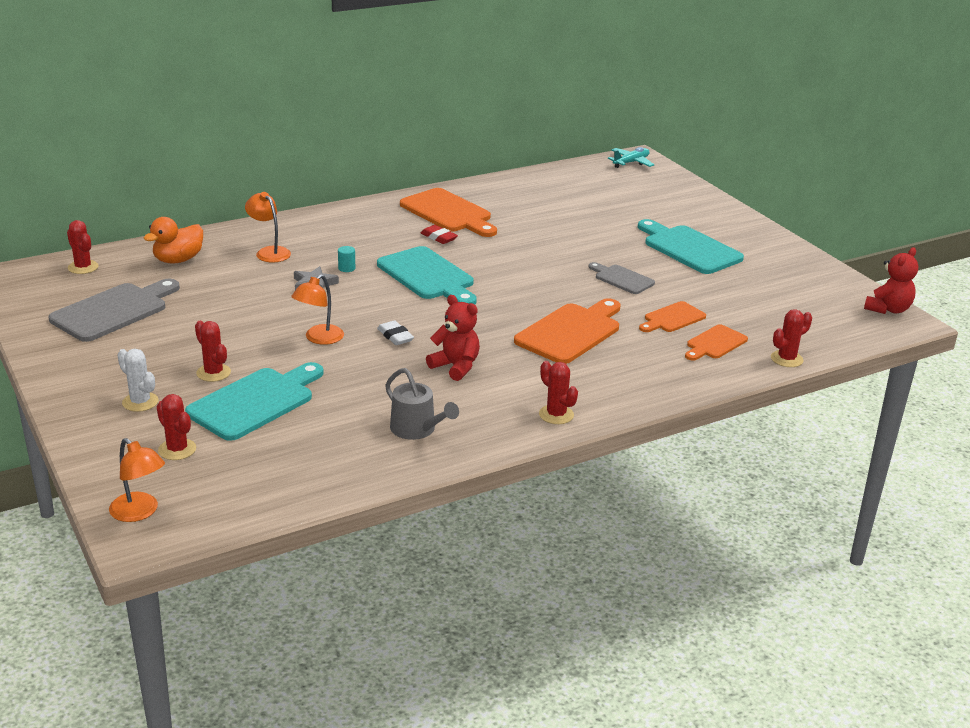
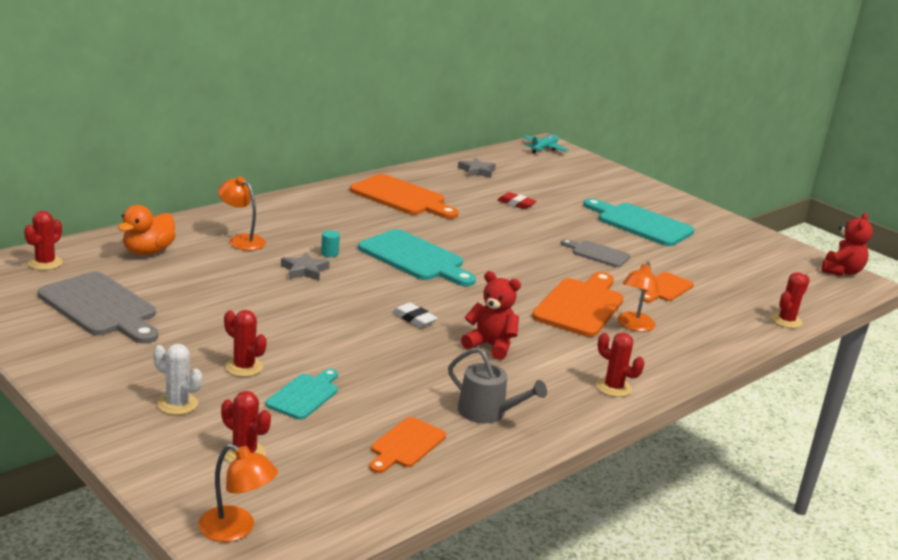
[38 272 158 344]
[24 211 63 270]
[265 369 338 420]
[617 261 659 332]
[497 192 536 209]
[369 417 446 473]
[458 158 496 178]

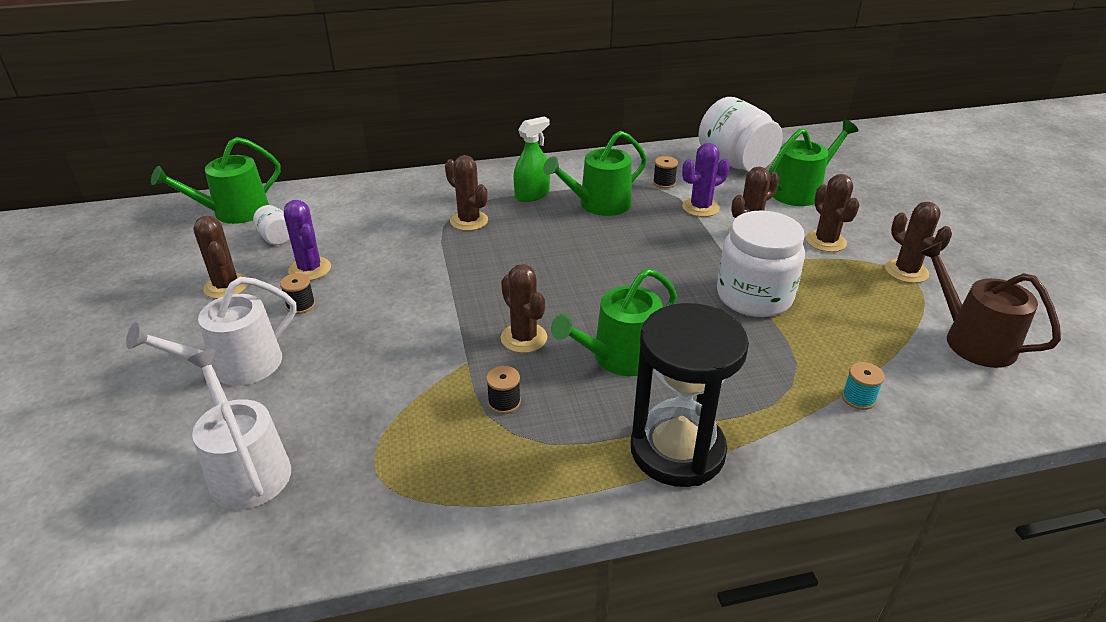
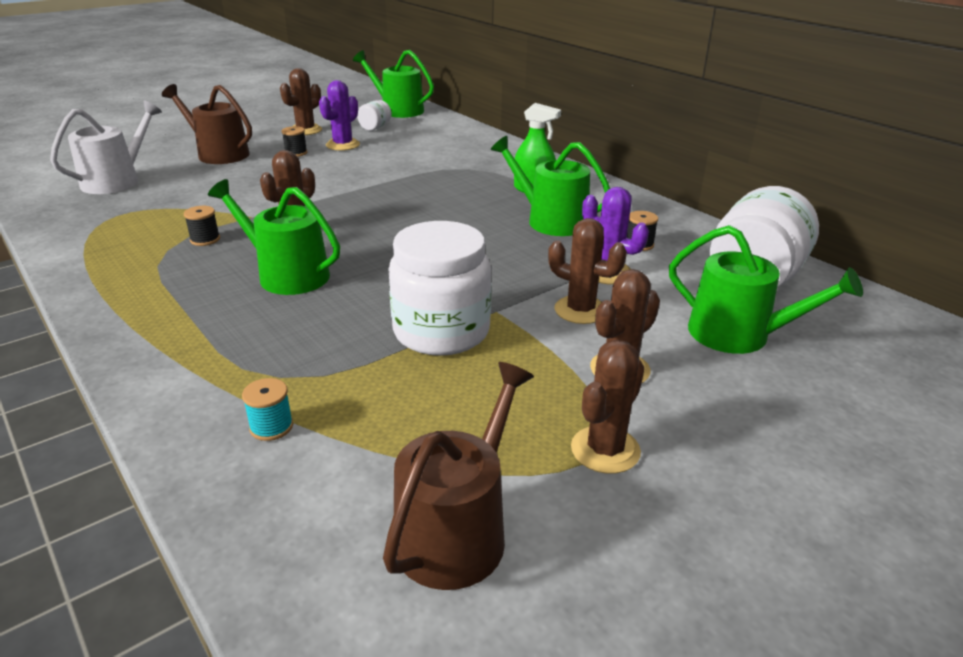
[162 84 252 164]
[445 155 488 231] (first image)
[631 303 749 487] (first image)

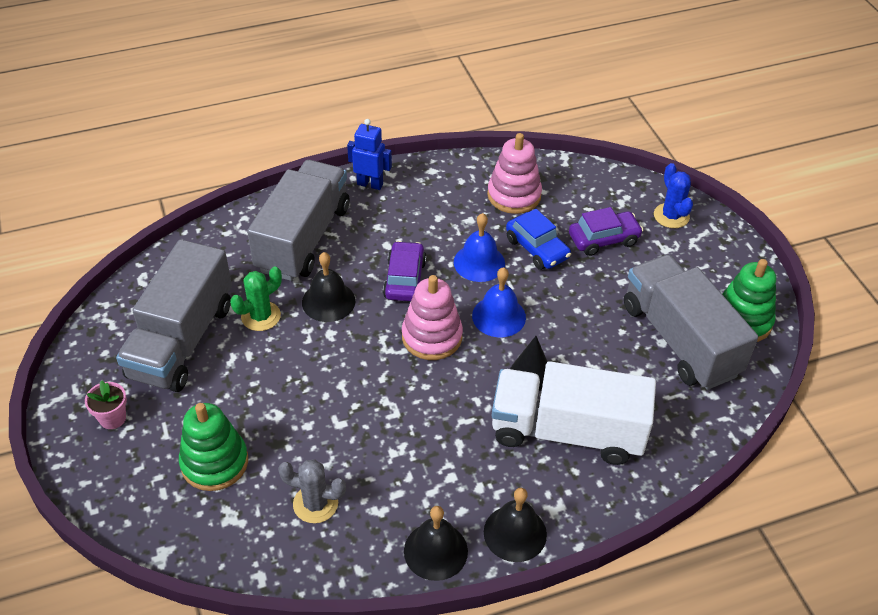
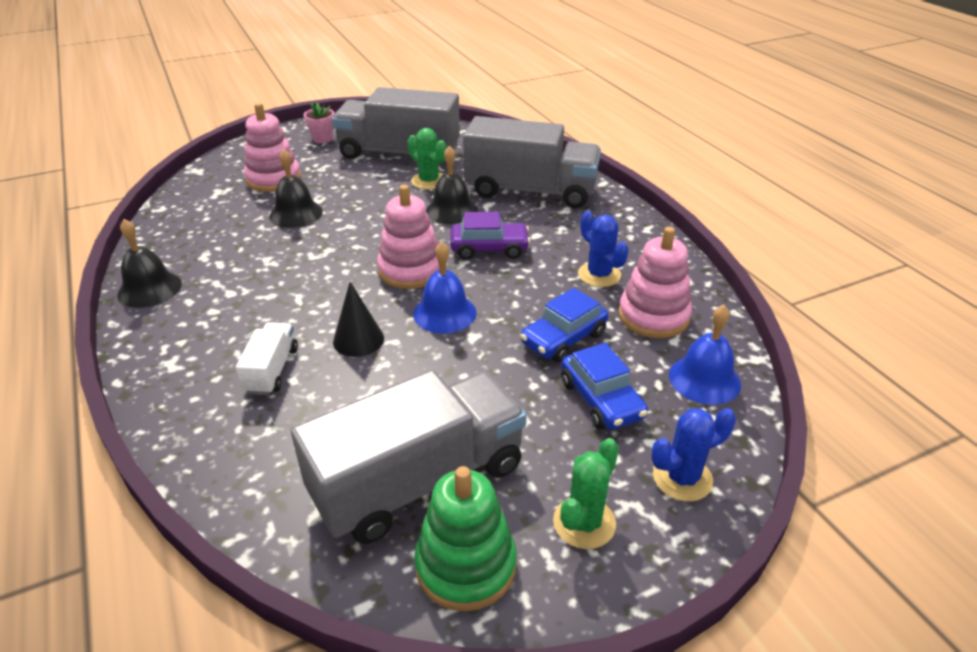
[244 103 301 192]
[278 459 346 523] (first image)
[347 119 392 190] (first image)
[669 305 741 405]
[269 149 323 228]
[236 322 298 395]
[561 343 648 430]
[553 438 619 549]
[578 211 629 287]

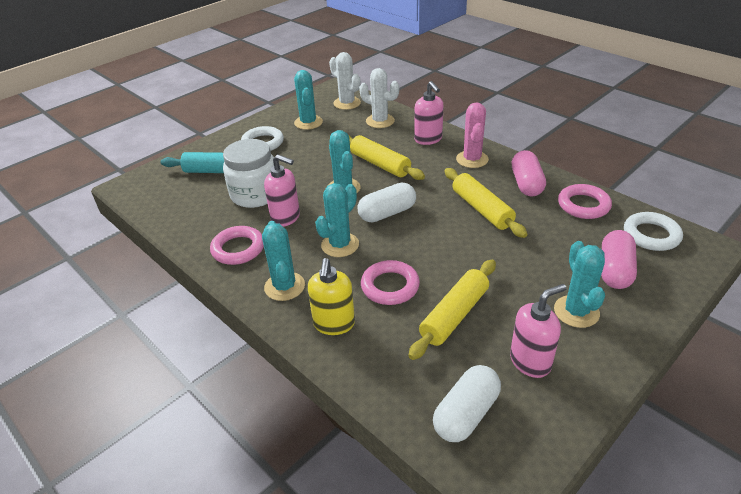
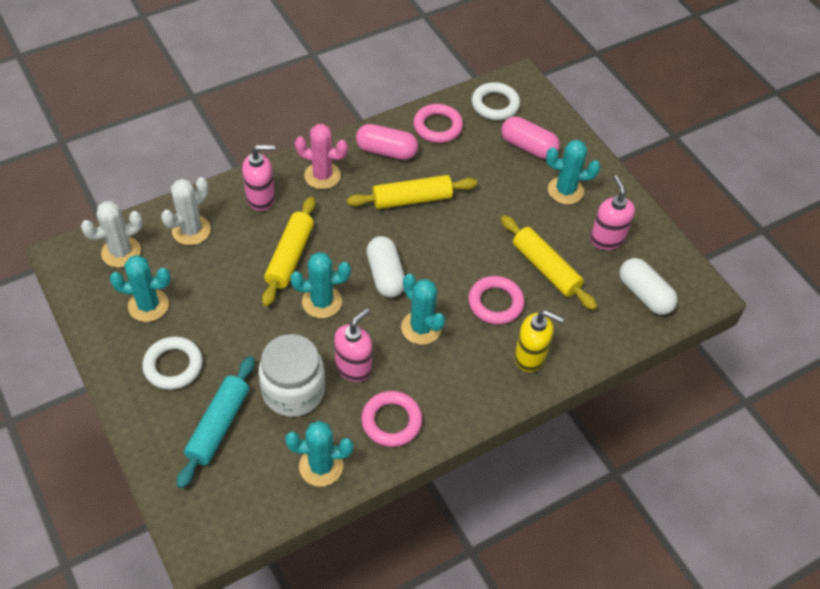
[285 420 353 487]
[262 197 315 307]

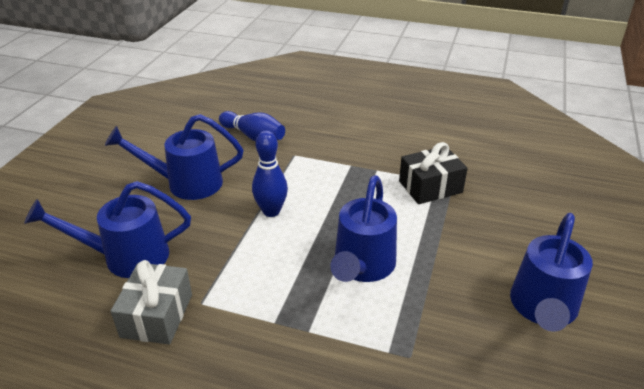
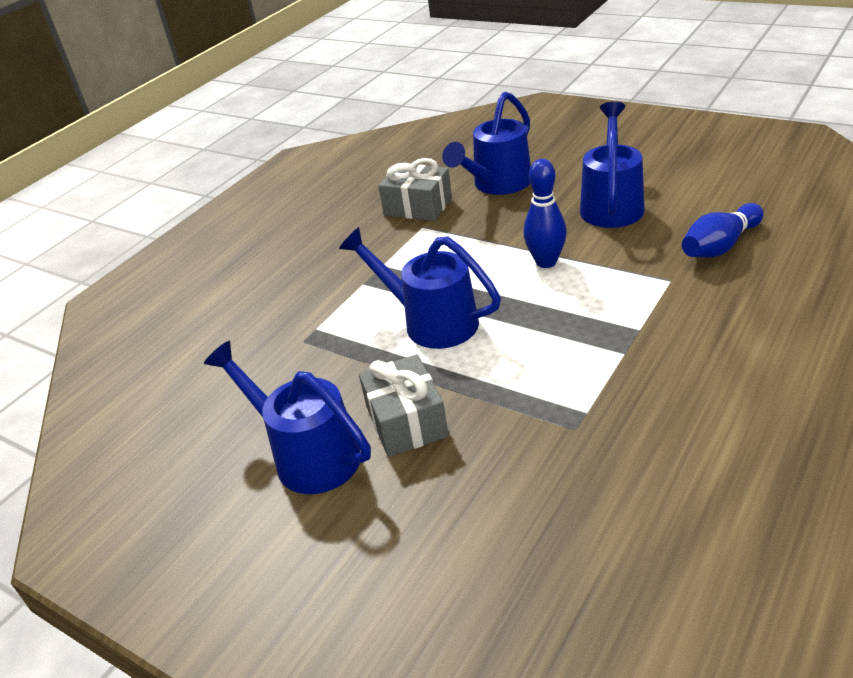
[442 92 531 195]
[399 142 468 204] (first image)
[359 354 449 457]

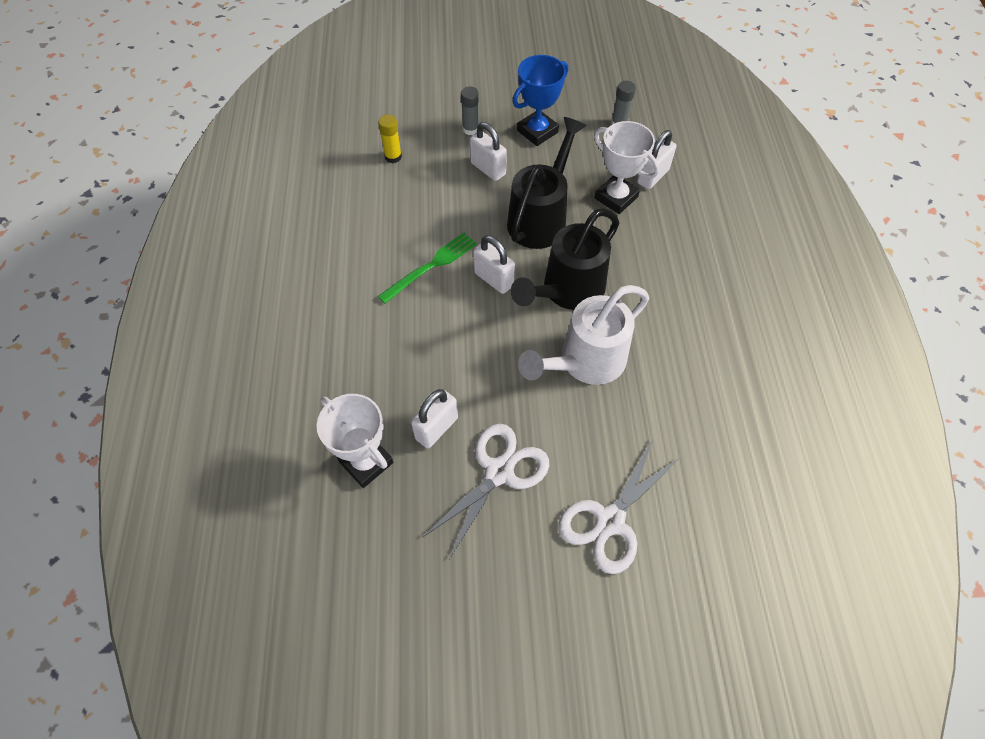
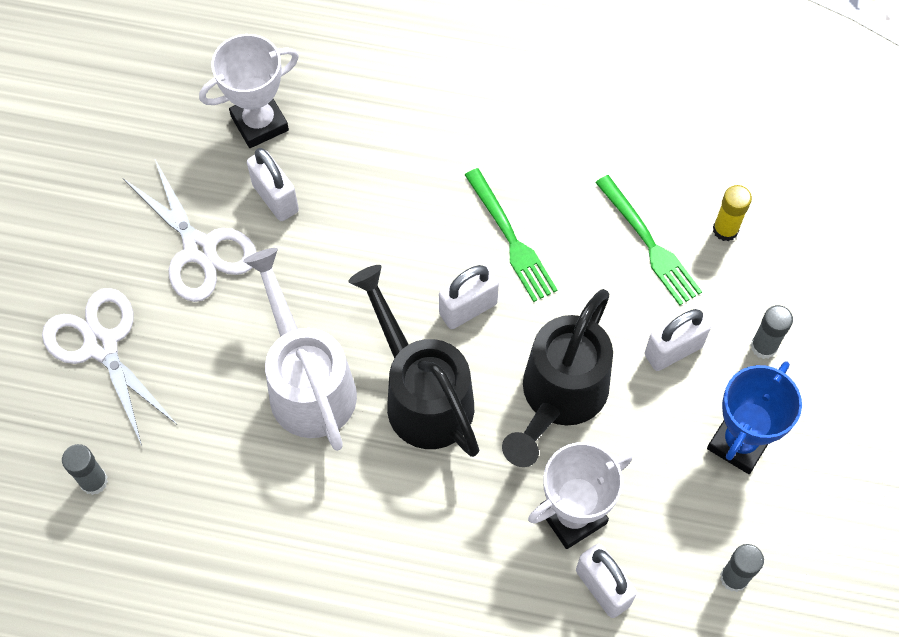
[502 289 613 467]
[707 361 802 474]
[62 444 108 495]
[595 175 702 305]

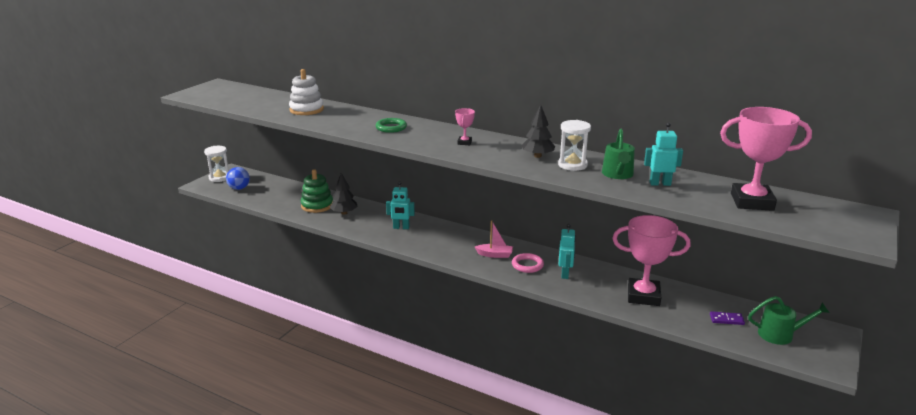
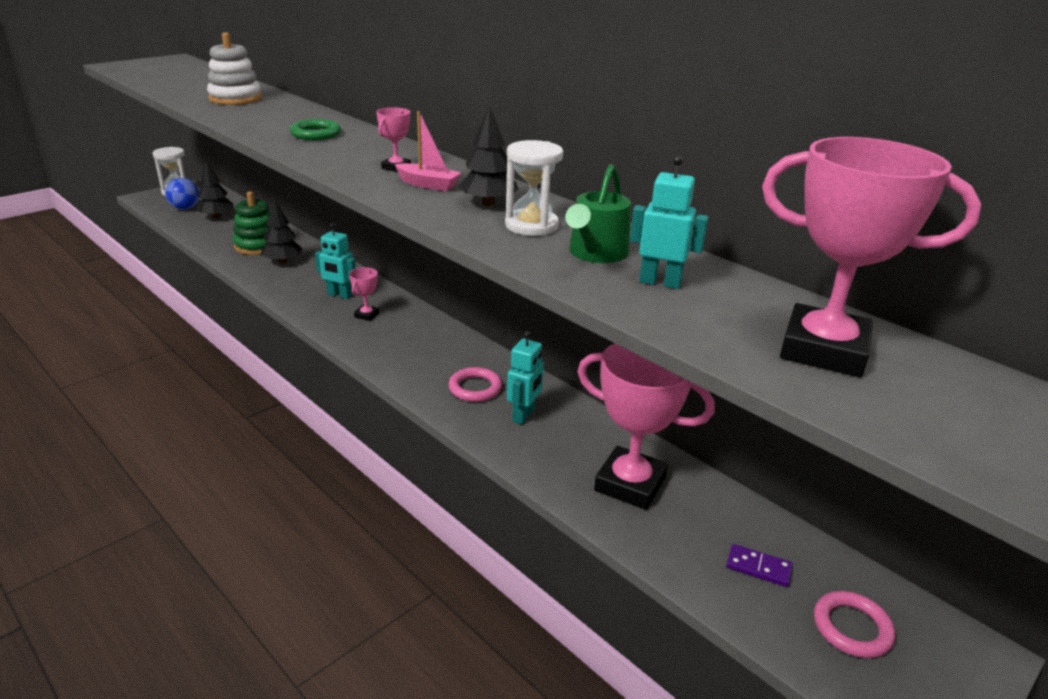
[395 111 461 191]
[814 591 896 658]
[195 160 234 219]
[349 267 379 321]

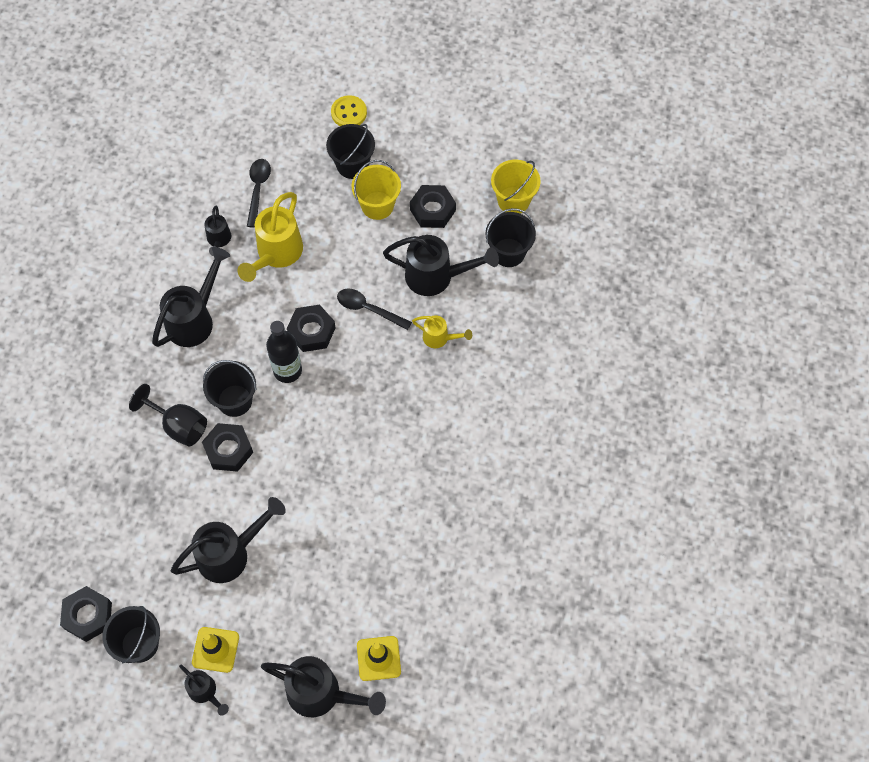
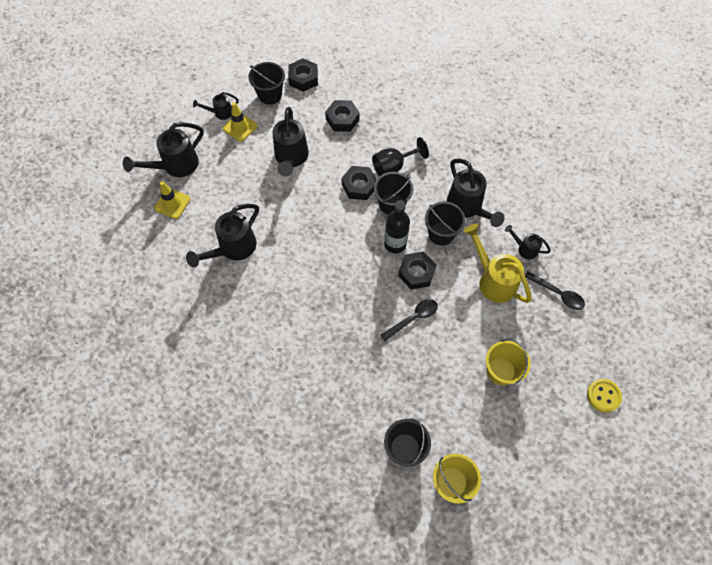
[425 202 466 246]
[186 204 259 268]
[325 100 360 132]
[412 315 472 348] (first image)

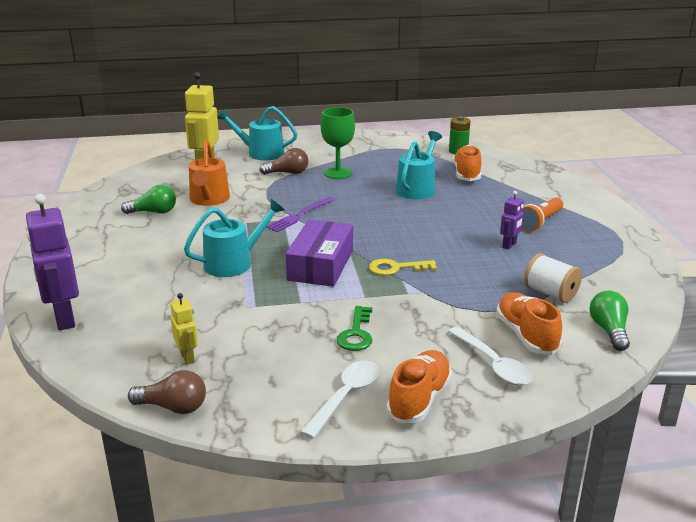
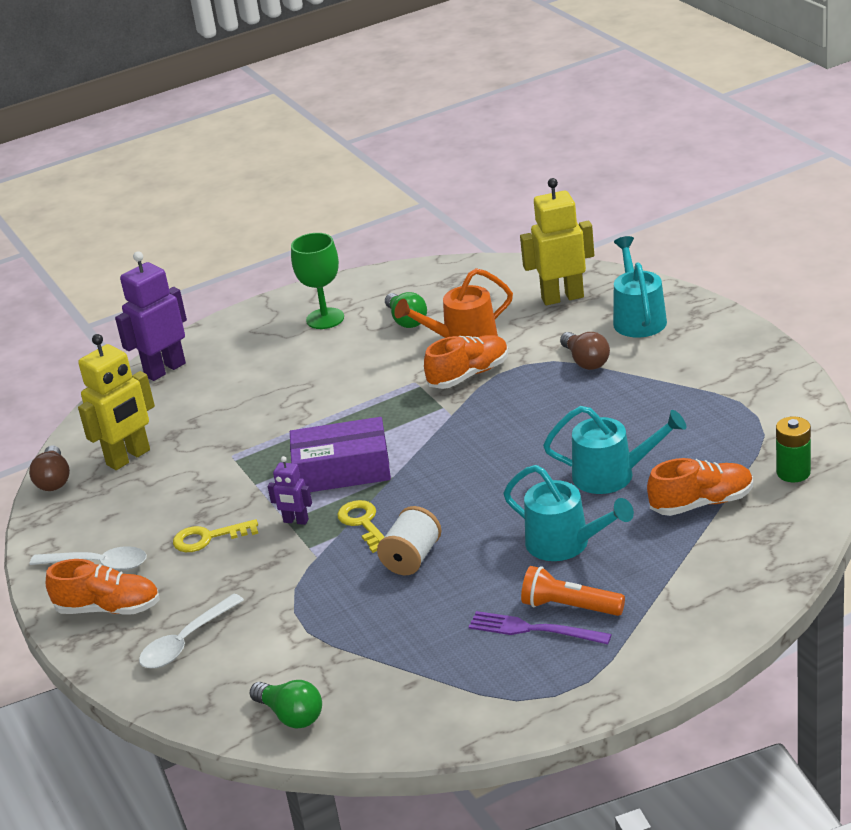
[78 334 155 470]
[503 465 634 561]
[469 611 612 644]
[291 233 344 329]
[173 519 258 552]
[424 335 508 389]
[268 456 312 525]
[377 506 442 575]
[250 680 322 729]

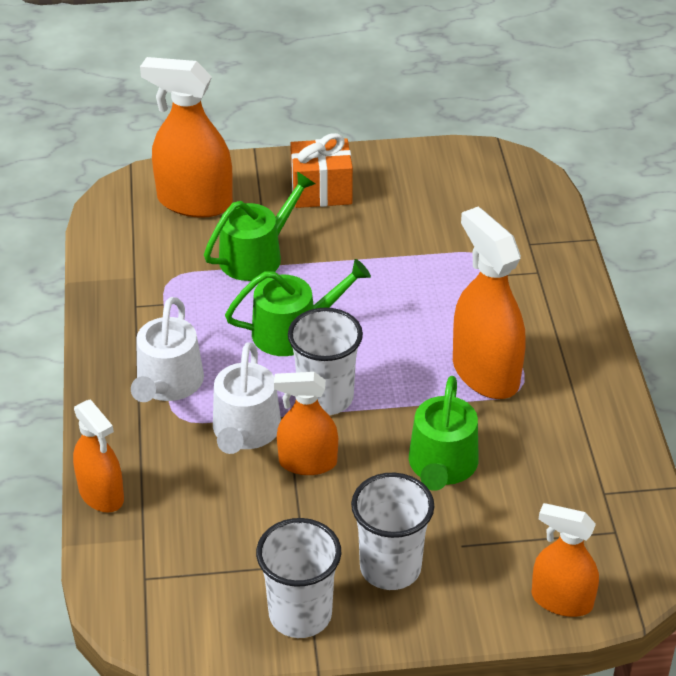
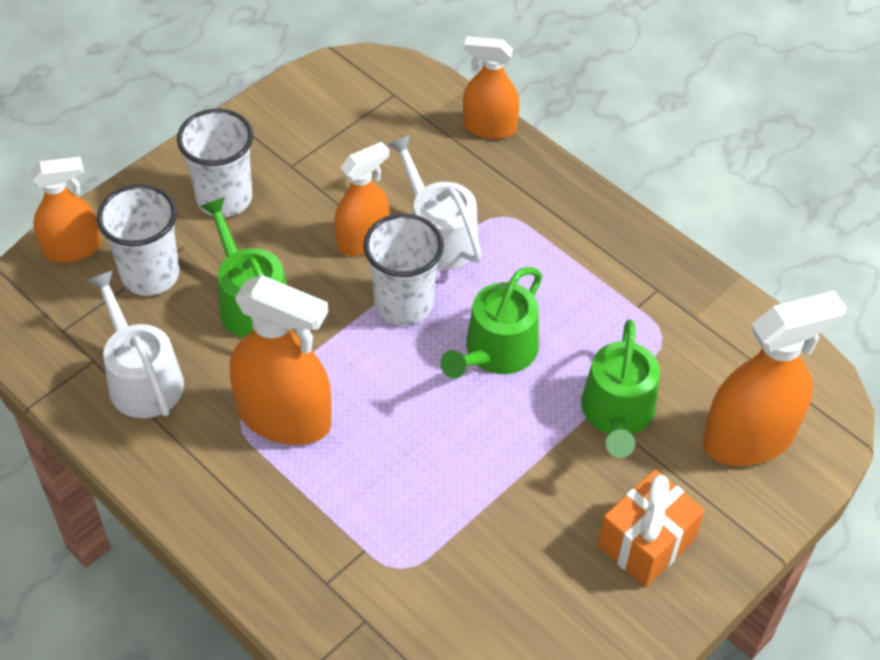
[87 270 184 418]
[97 184 179 296]

